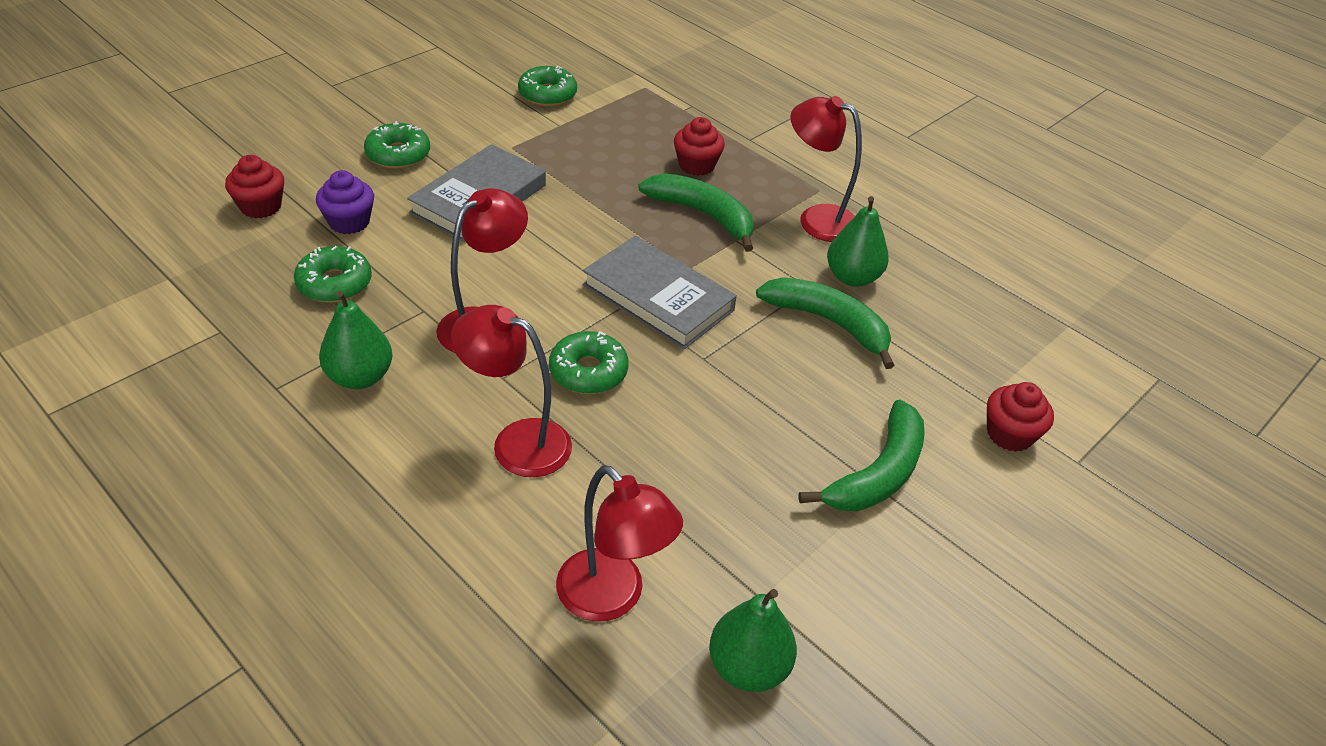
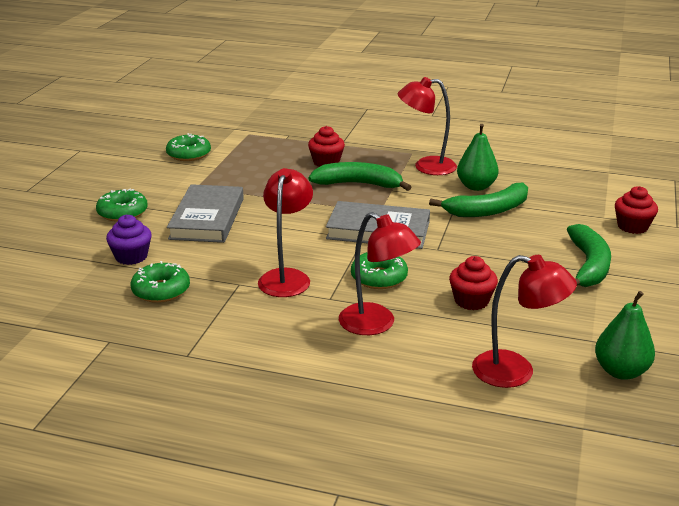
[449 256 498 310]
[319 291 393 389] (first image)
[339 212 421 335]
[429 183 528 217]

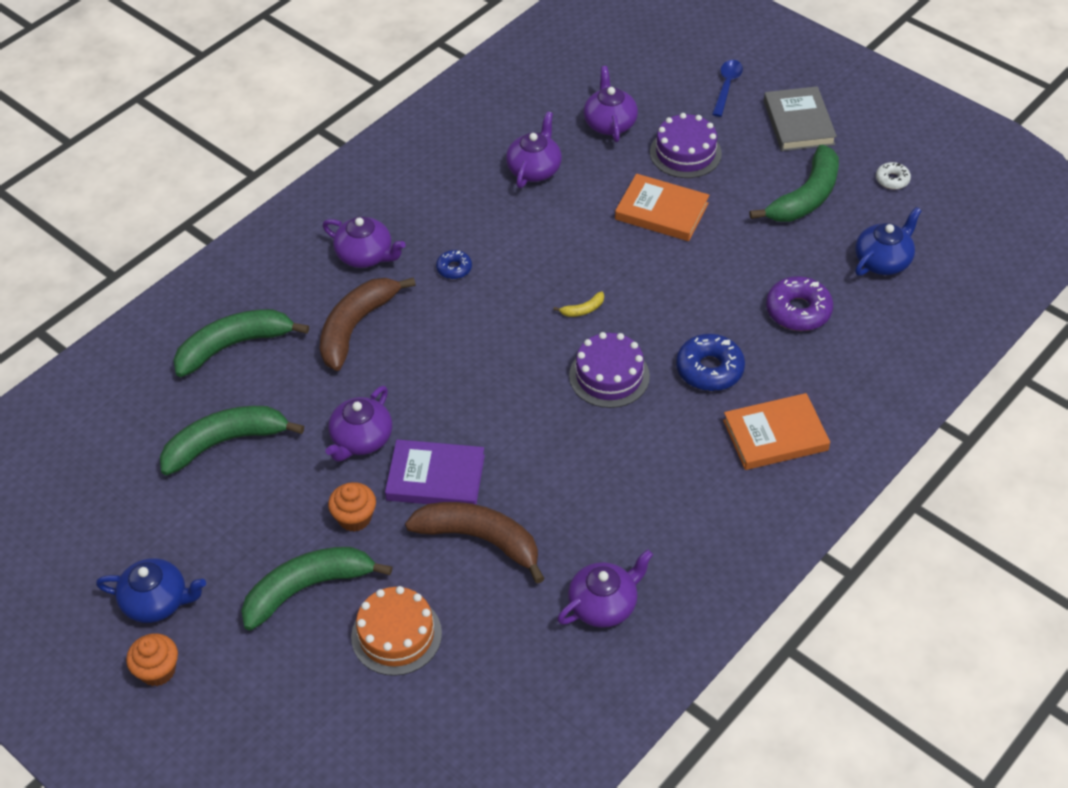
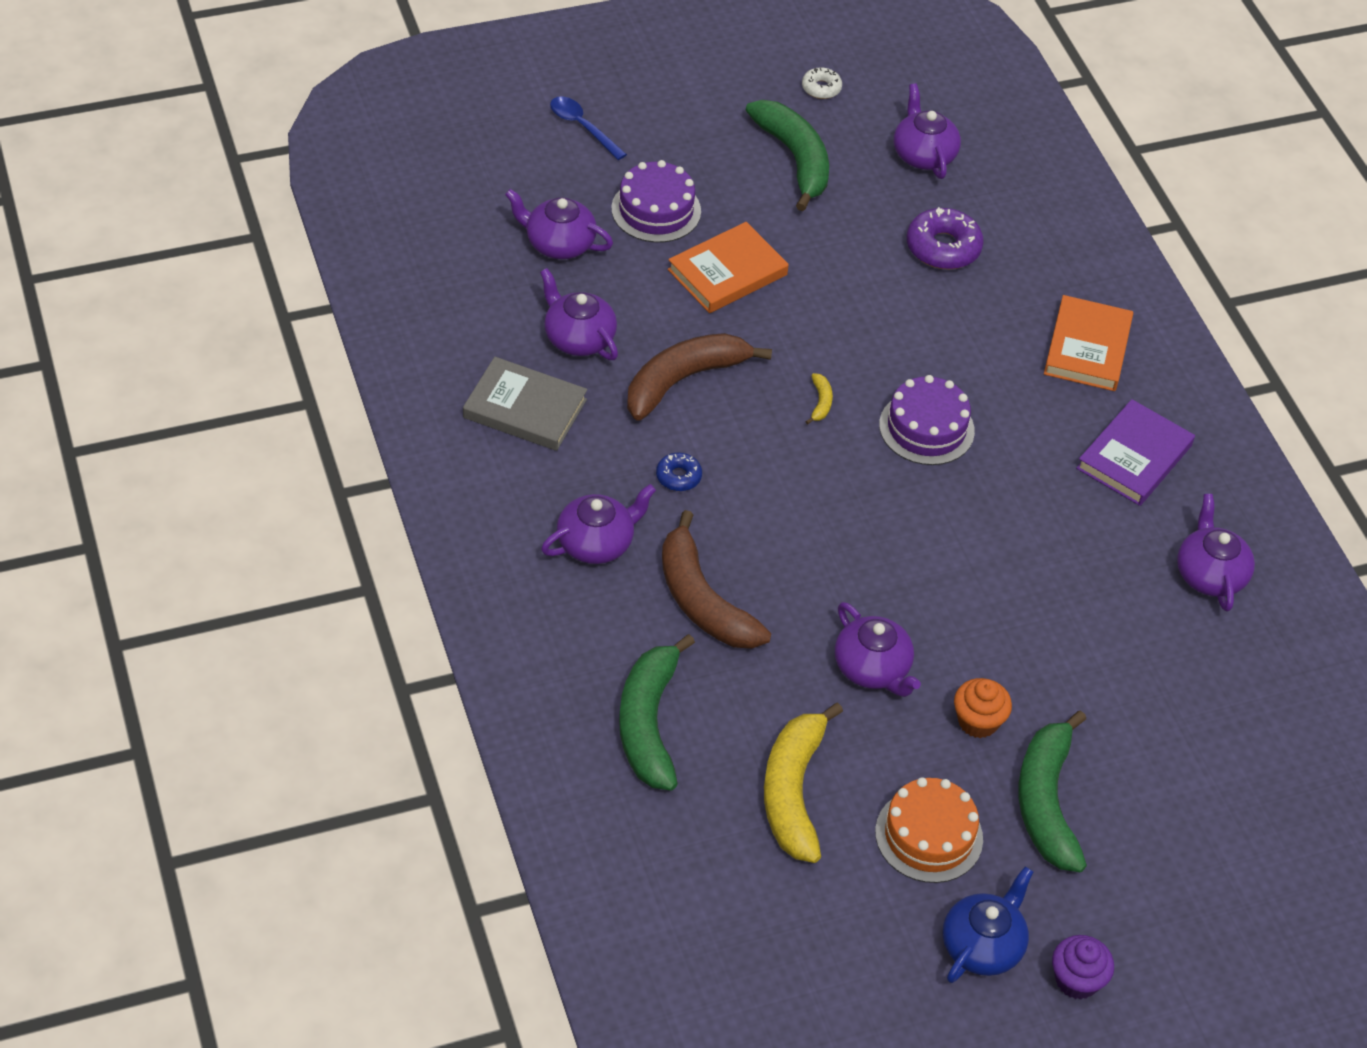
[1052 935 1114 999]
[764 702 843 863]
[875 777 983 883]
[1076 399 1195 506]
[627 333 772 420]
[676 334 745 391] (first image)
[463 357 588 451]
[894 83 961 179]

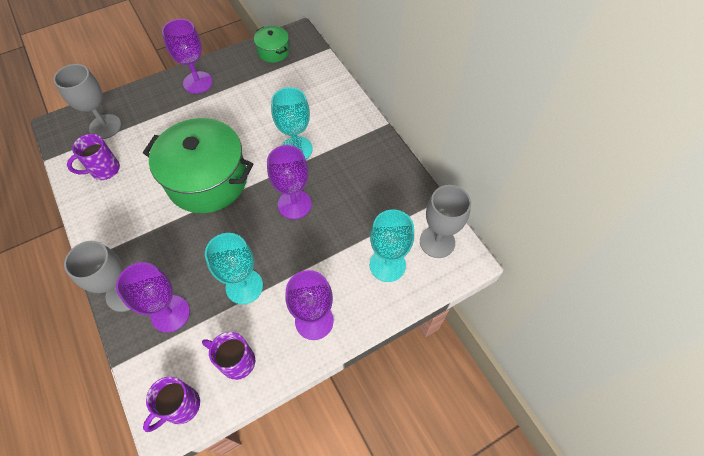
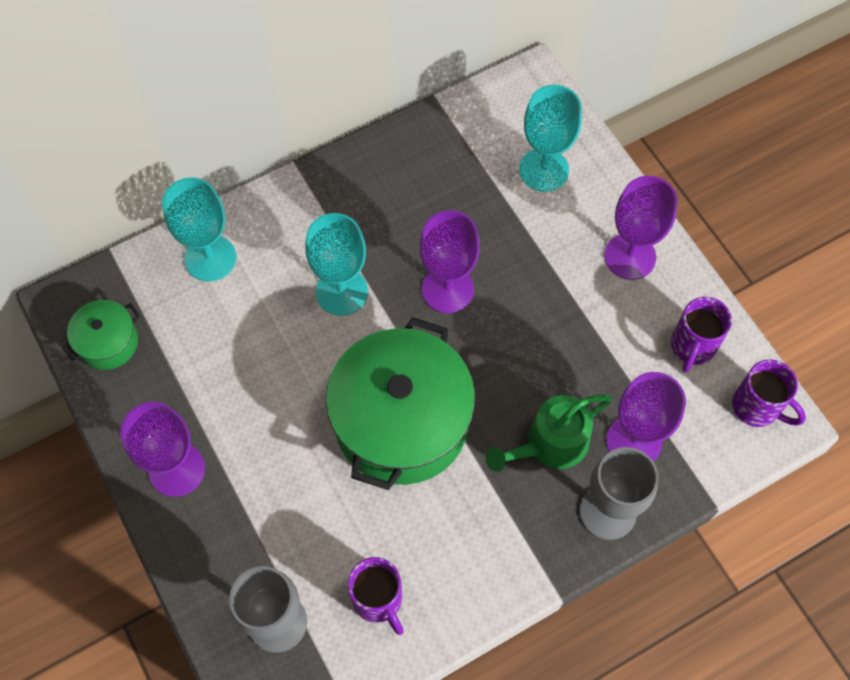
[162 177 236 282]
[420 185 471 258] (first image)
[485 394 612 472]

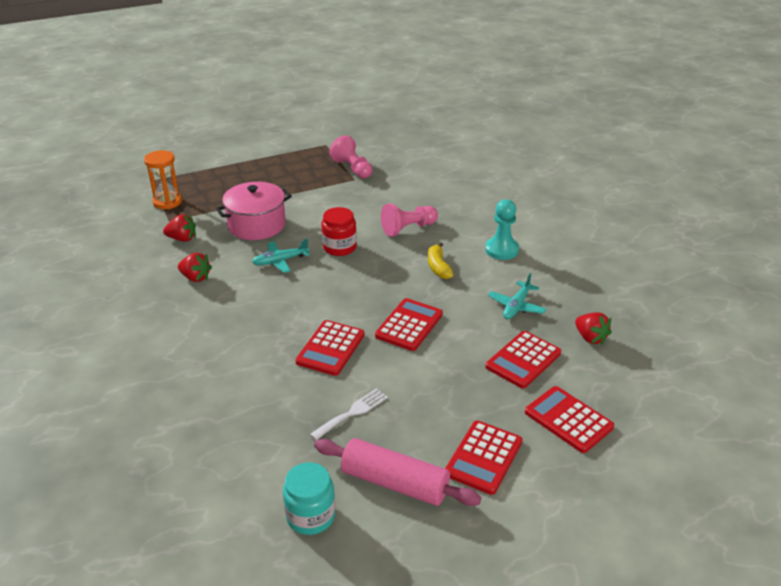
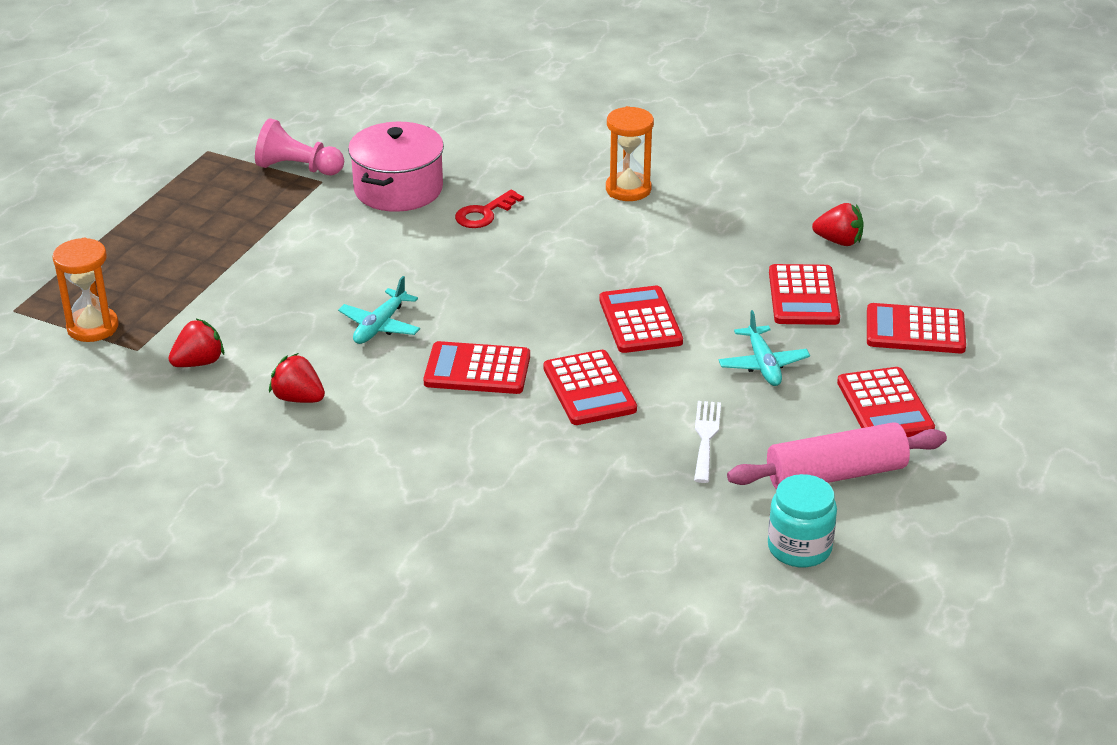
[269 353 325 403]
[348 122 444 212]
[321 207 357 256] (first image)
[455 190 524 228]
[428 242 453 279] (first image)
[606 106 654 201]
[719 310 810 386]
[423 341 530 394]

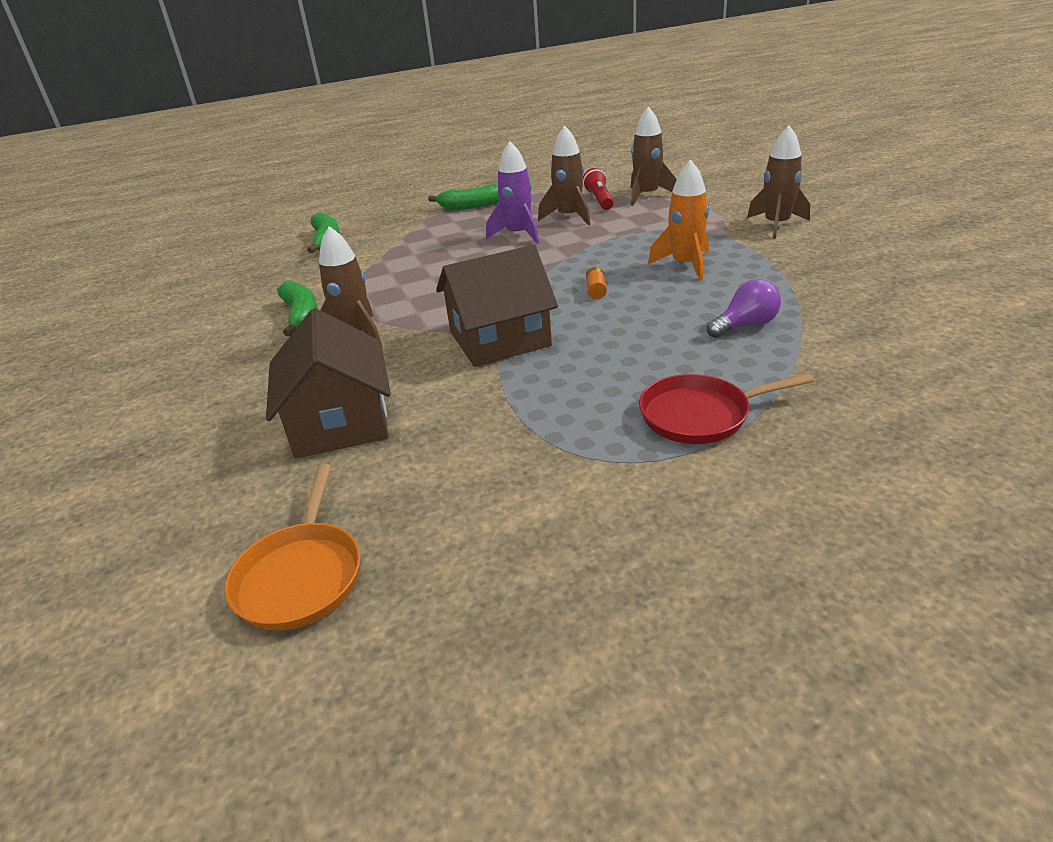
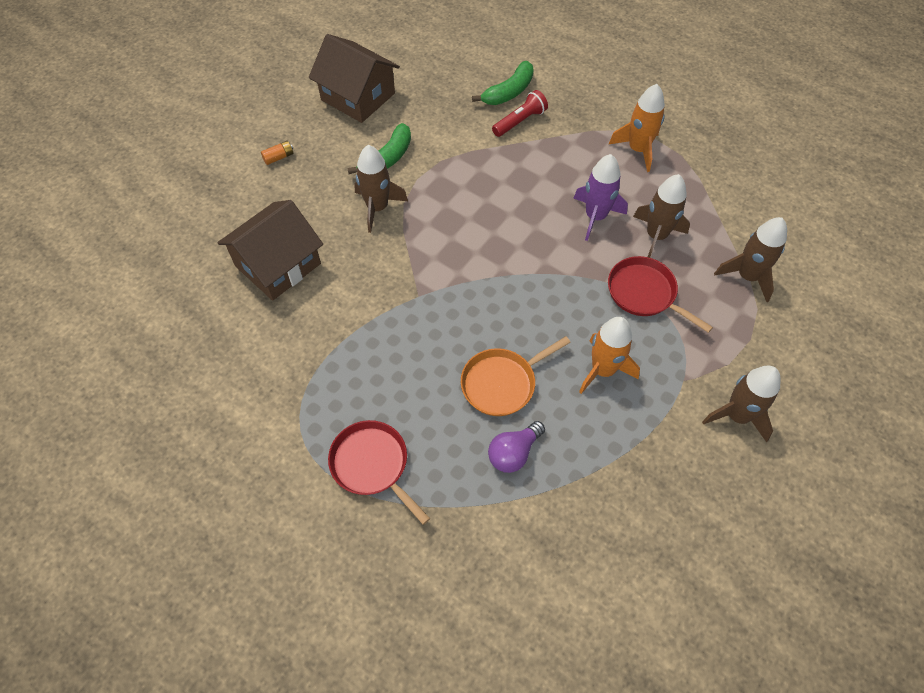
[461 336 571 416]
[609 84 665 172]
[309 34 400 123]
[492 90 548 137]
[261 141 293 165]
[488 421 545 473]
[608 256 713 333]

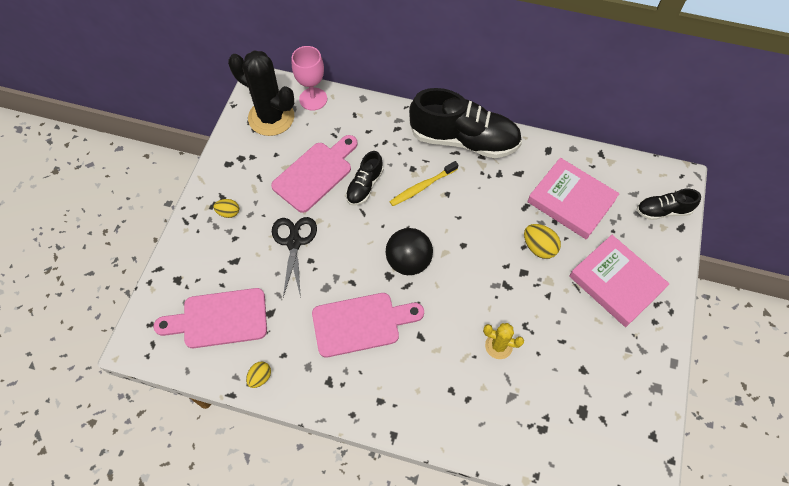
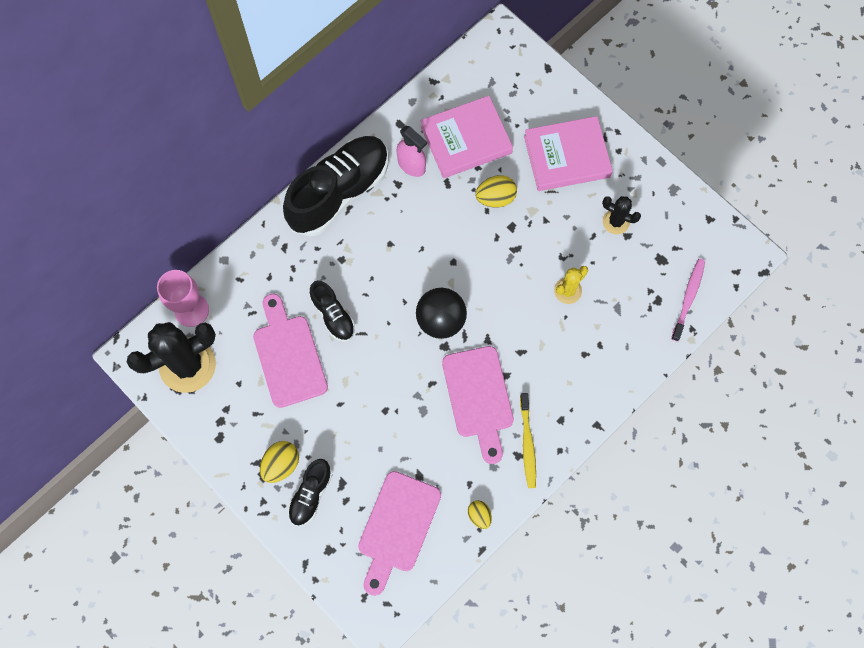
[260 441 299 483]
[272 217 317 298] (first image)
[442 346 514 464]
[520 393 536 488]
[288 459 333 526]
[397 125 427 177]
[602 196 641 234]
[671 259 705 342]

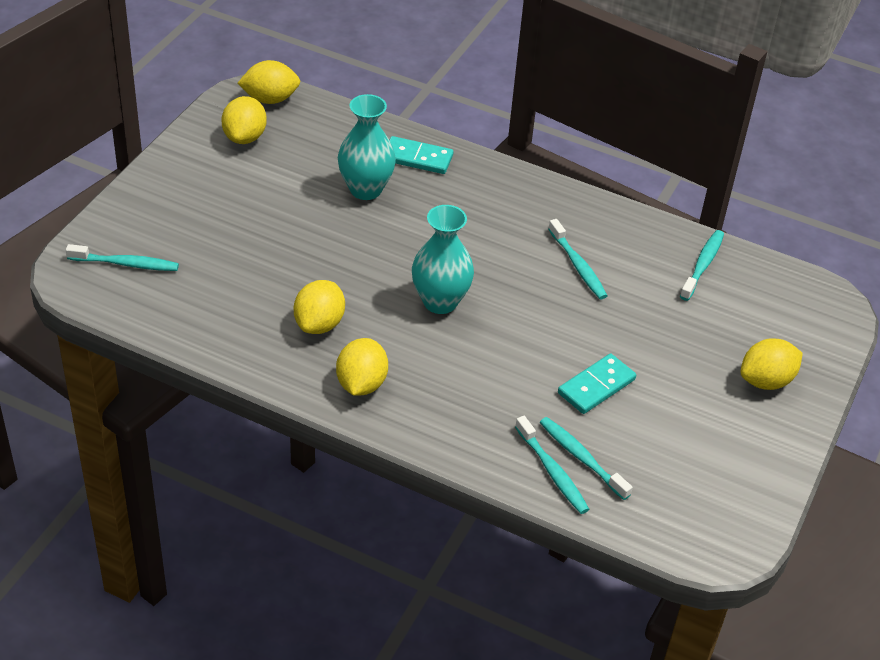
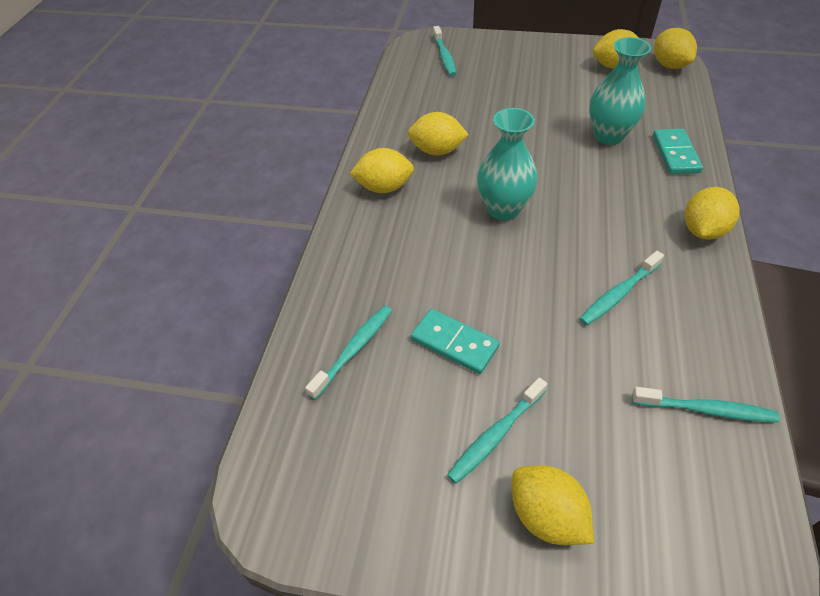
[447 378 547 484]
[685 187 740 239]

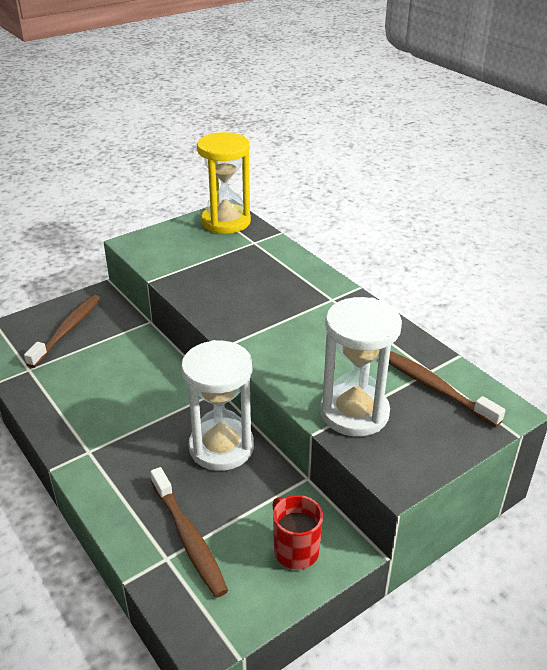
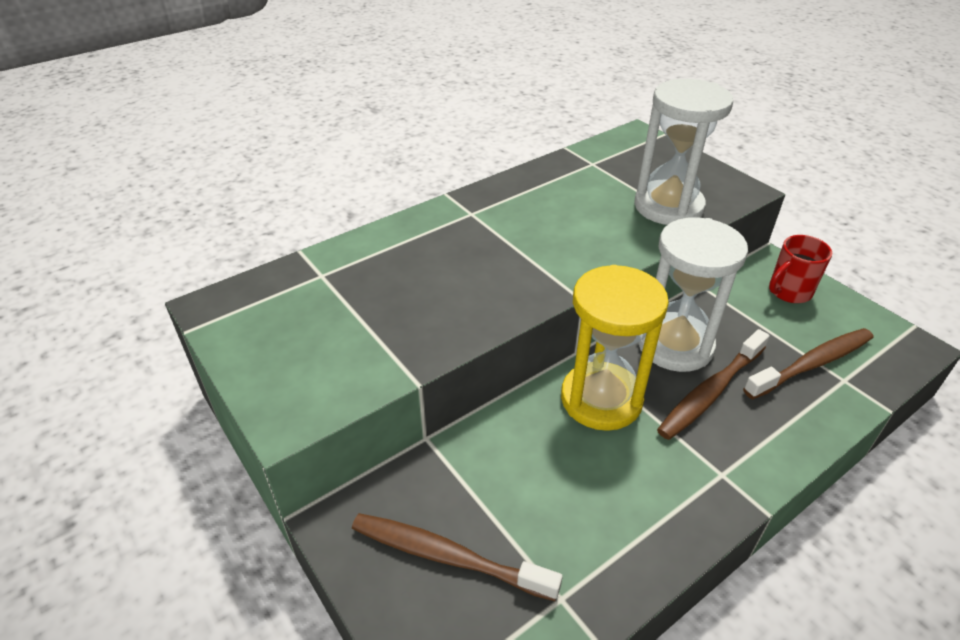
[561 265 669 431]
[657 329 770 440]

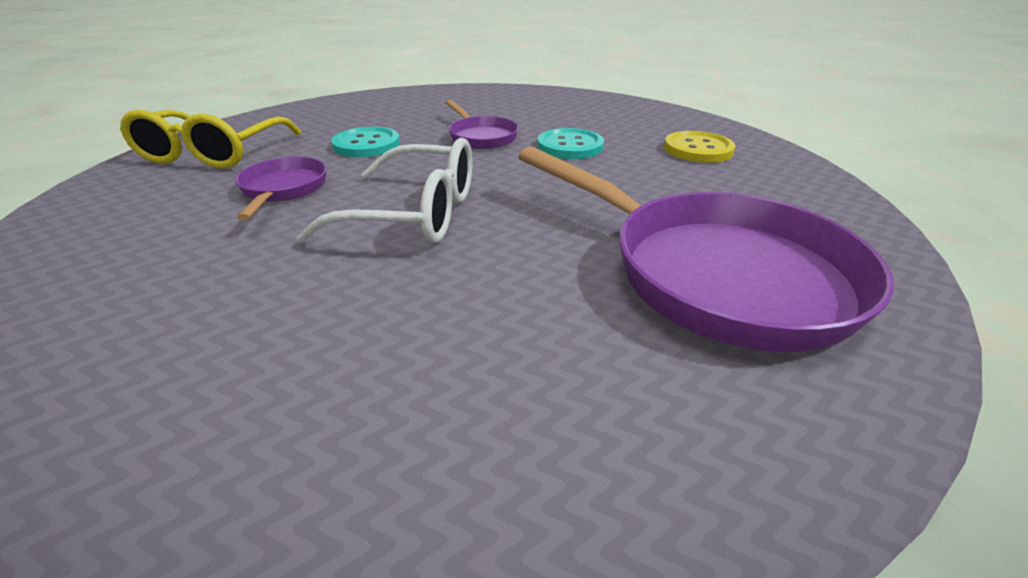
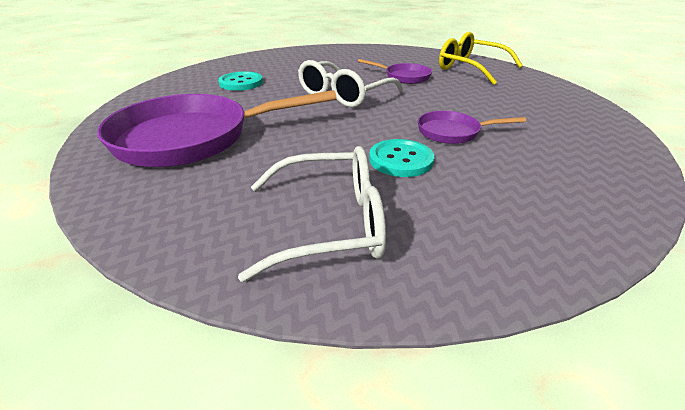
[218 71 263 91]
[238 146 386 282]

